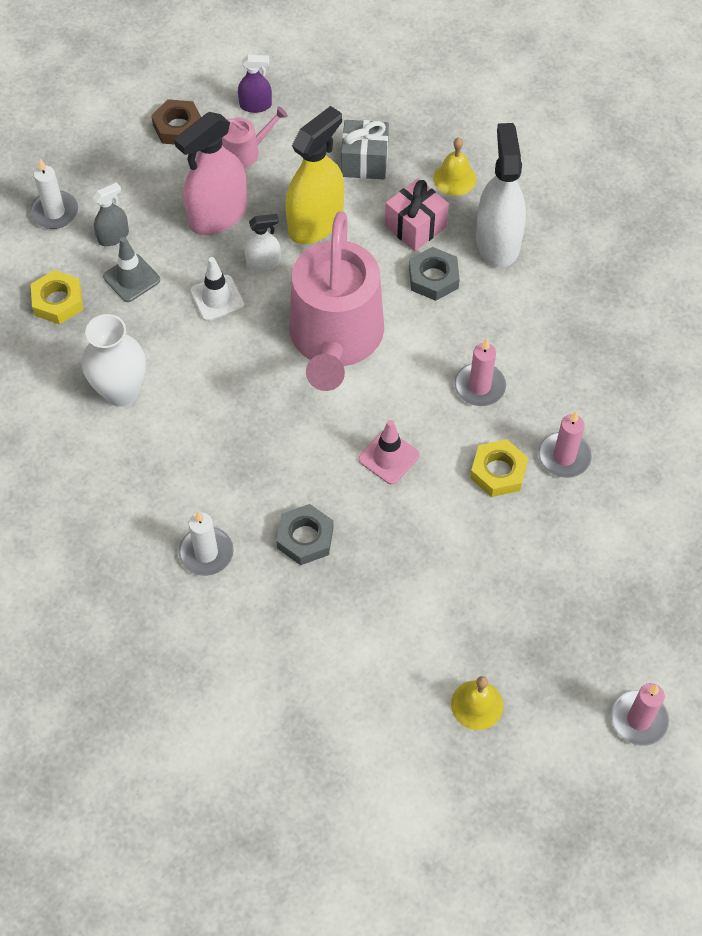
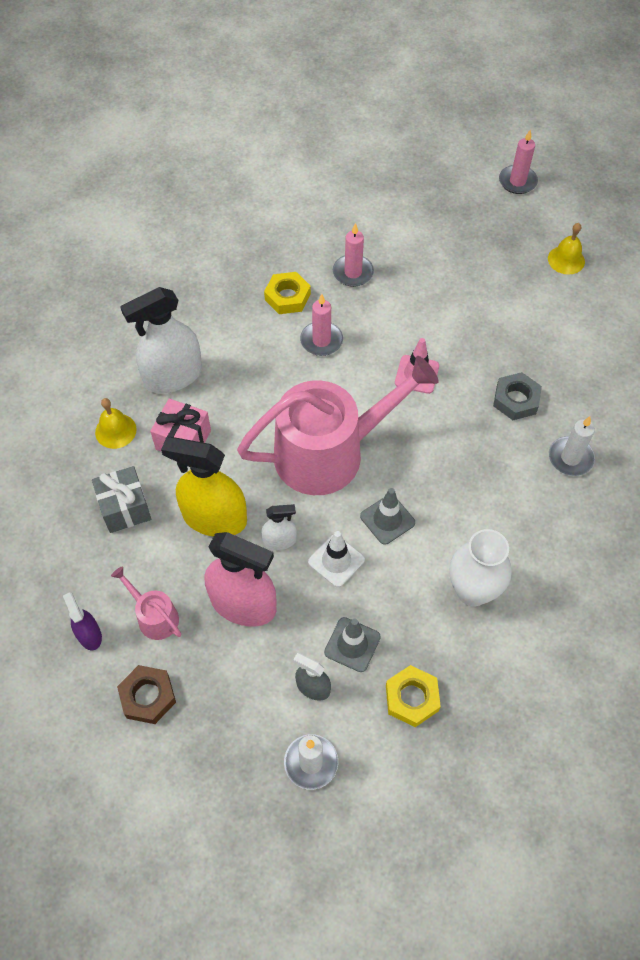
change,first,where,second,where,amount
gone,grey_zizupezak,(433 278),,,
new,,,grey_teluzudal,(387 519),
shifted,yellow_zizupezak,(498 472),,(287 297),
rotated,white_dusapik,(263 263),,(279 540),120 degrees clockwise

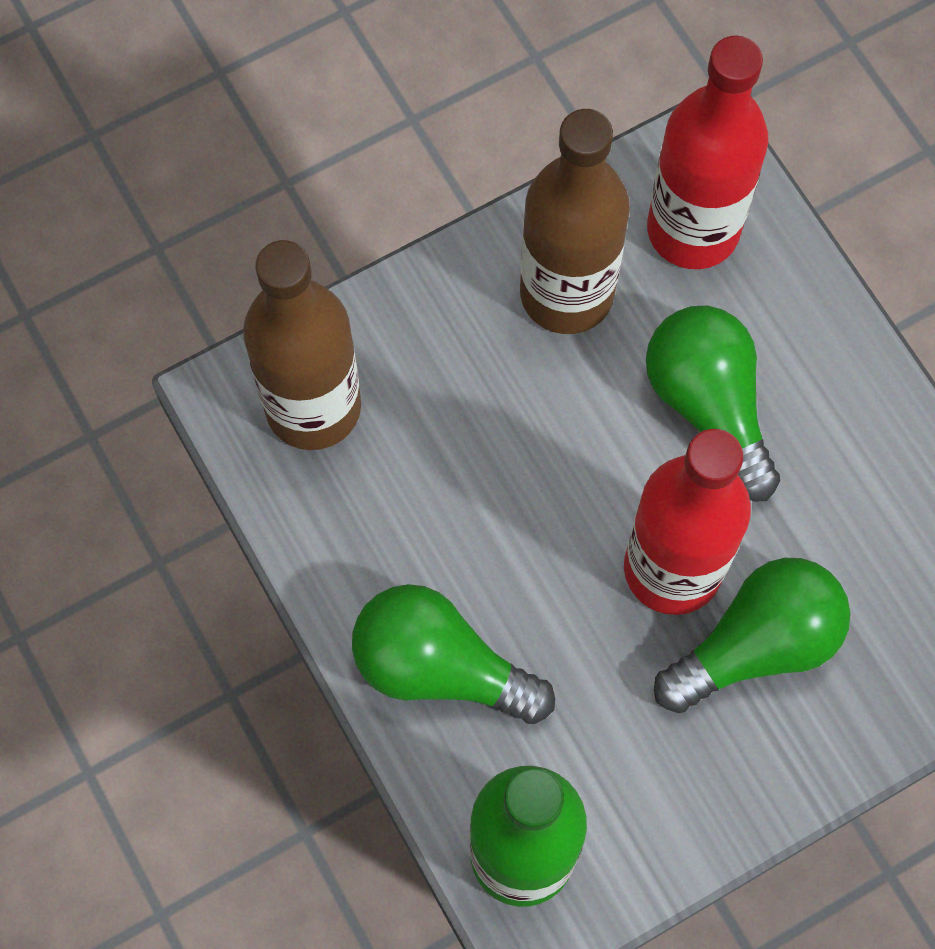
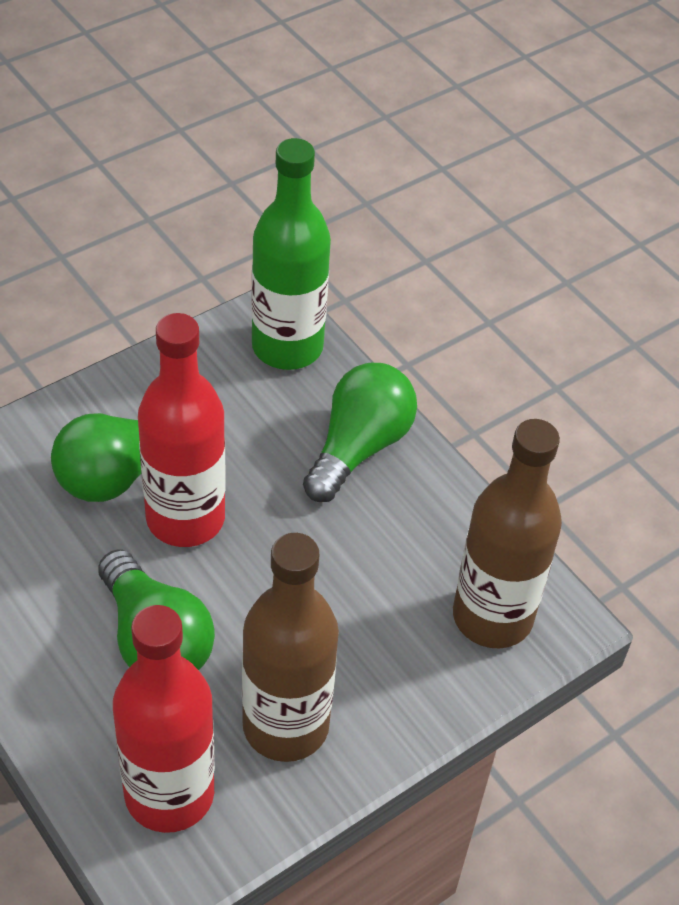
change,first,where,second,where,amount
rotated,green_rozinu,(440 667),,(359 447),75 degrees counterclockwise

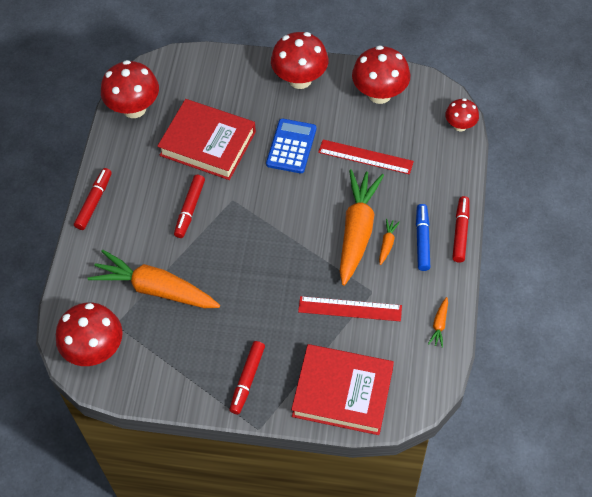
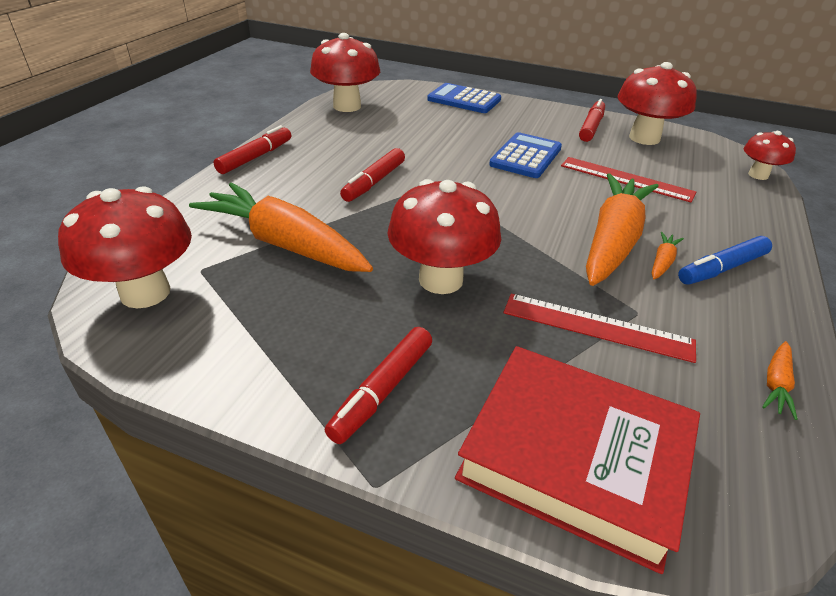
change,first,where,second,where,amount
gone,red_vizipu,(208 143),,,
new,,,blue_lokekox,(464 100),
shifted,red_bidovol,(300 79),,(440 280),
shifted,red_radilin,(460 232),,(591 127),
rotated,blue_radilin,(422 240),,(721 268),135 degrees counterclockwise

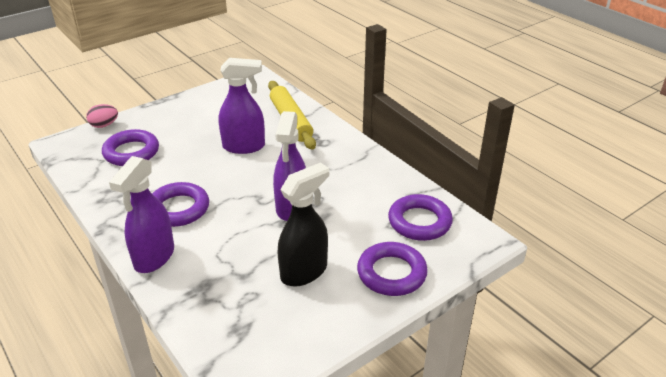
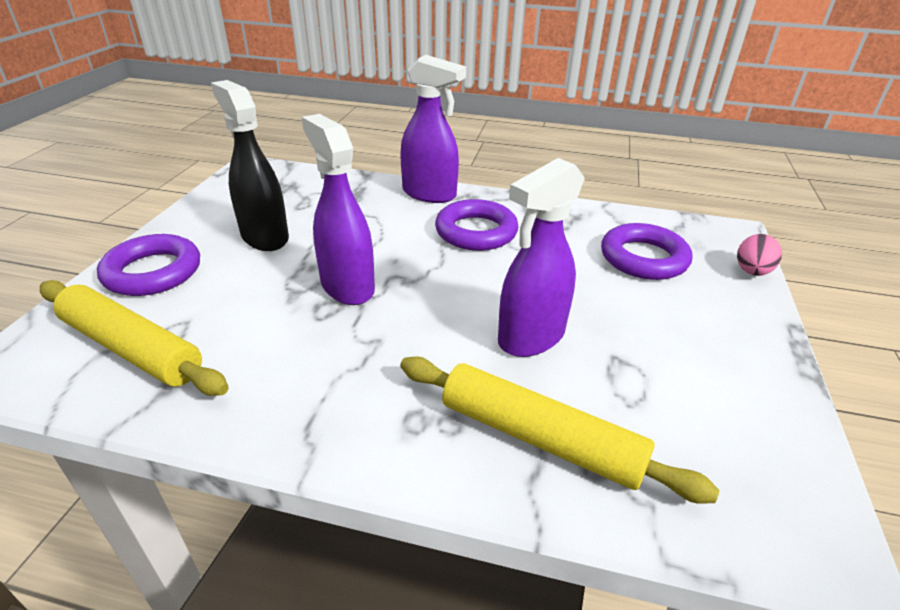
change,first,where,second,where,amount
swapped,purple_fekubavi,(419 222),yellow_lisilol,(132 348),
rotated,purple_dusapik,(154 257),,(430 194),135 degrees clockwise
rotated,black_dusapik,(304 271),,(264 237),135 degrees clockwise

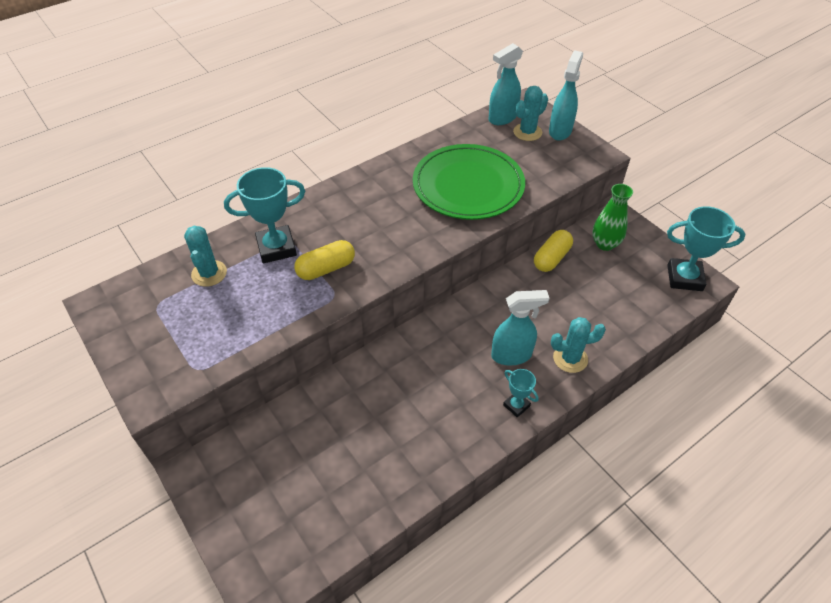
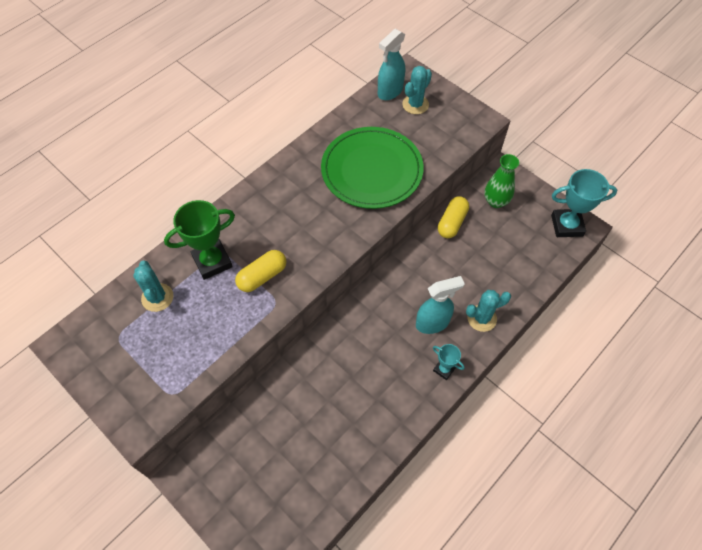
change,first,where,second,where,amount
gone,turquoise_dusapik,(560 131),,,
repainted,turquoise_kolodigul,(276 248),green_kolodigul,(212 261),

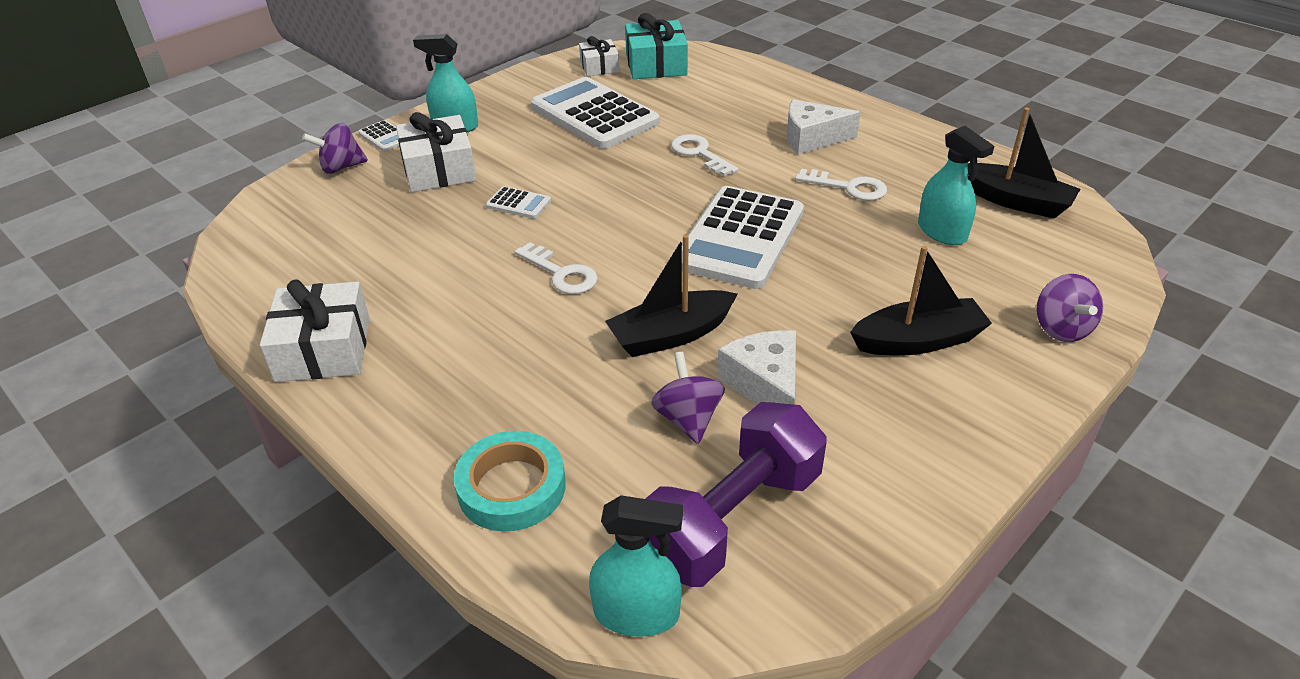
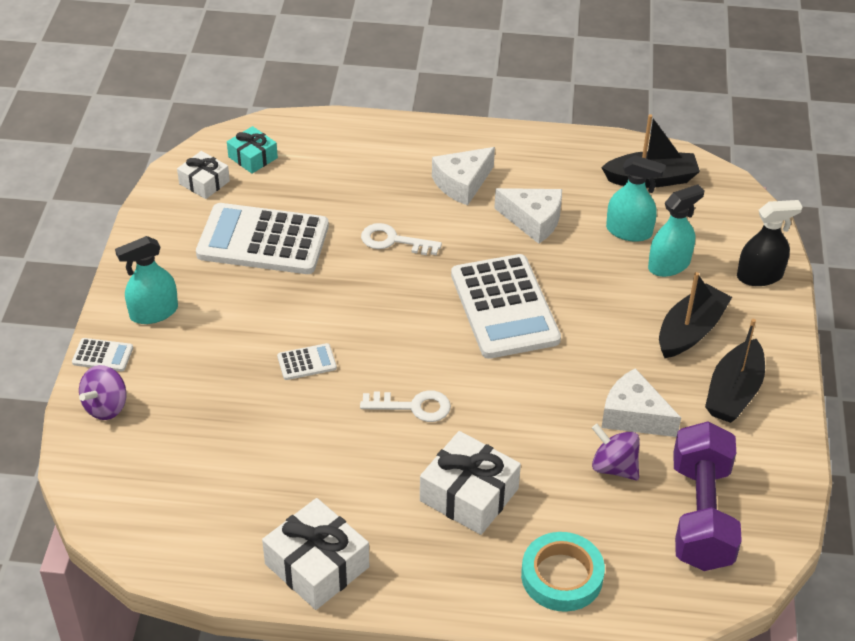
change,first,where,second,where,amount
shifted,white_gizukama,(439 169),,(469 495),
shifted,turquoise_dusapik,(636 613),,(669 265),
shifted,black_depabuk,(670 335),,(733 392),
swapped,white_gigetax,(848 187),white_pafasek,(533 221),
swapped,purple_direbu,(1061 329),black_dusapik,(759 276),
scaled,turquoise_gizukama,(656 64),,(253 157),x0.61

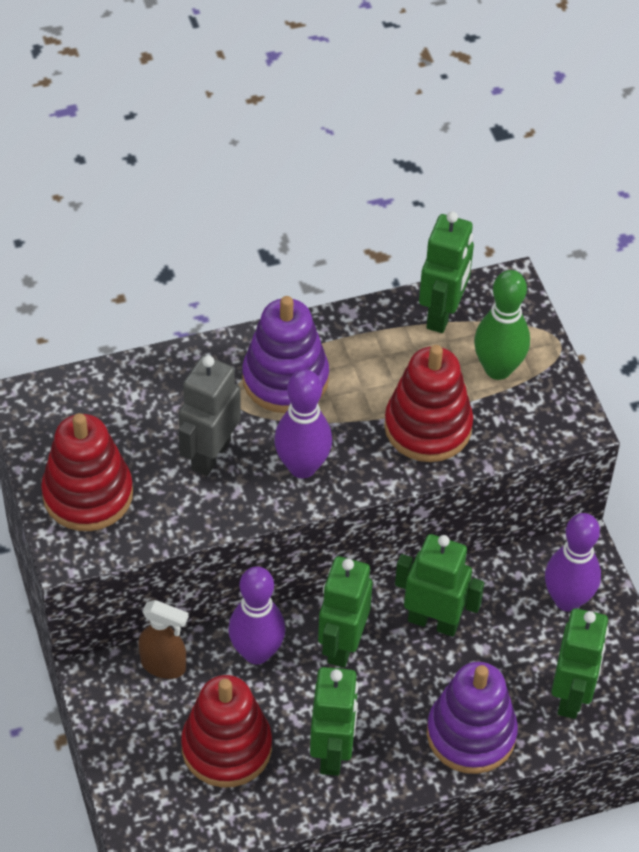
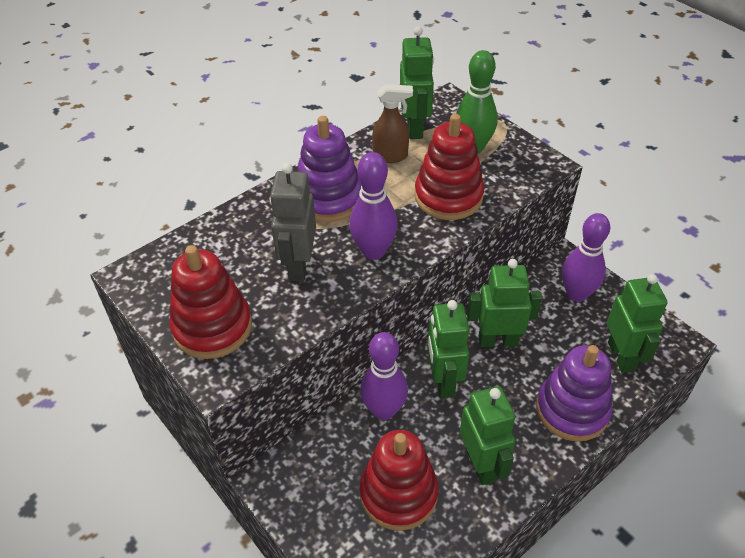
change,first,where,second,where,amount
shifted,brown_dusapik,(164 666),,(391 156),

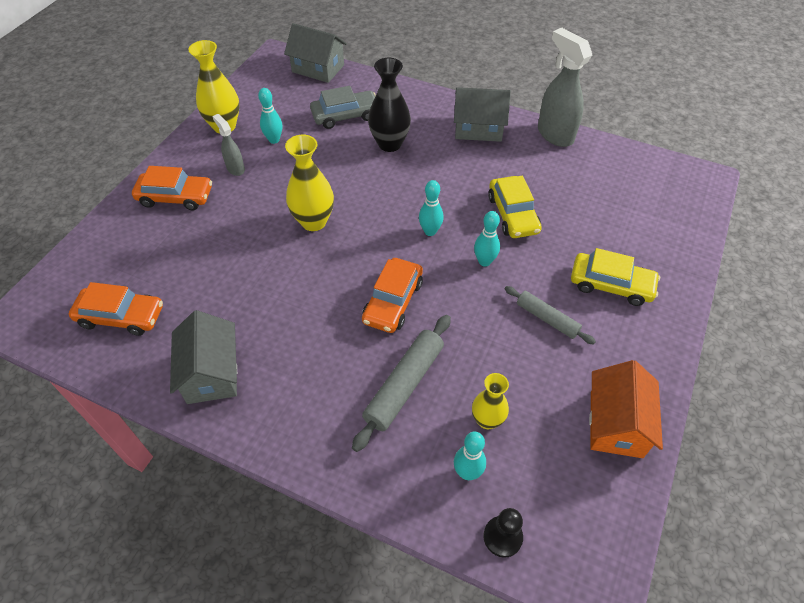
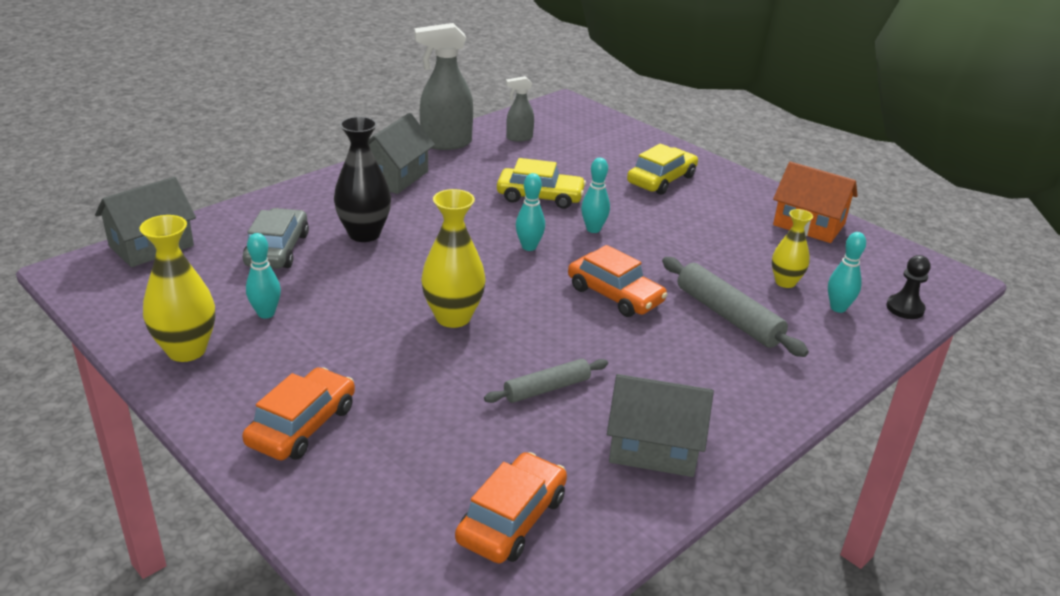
change,first,where,second,where,amount
shifted,grey_dusapik,(235 168),,(519 138),
shifted,grey_lisilol,(547 319),,(547 389),

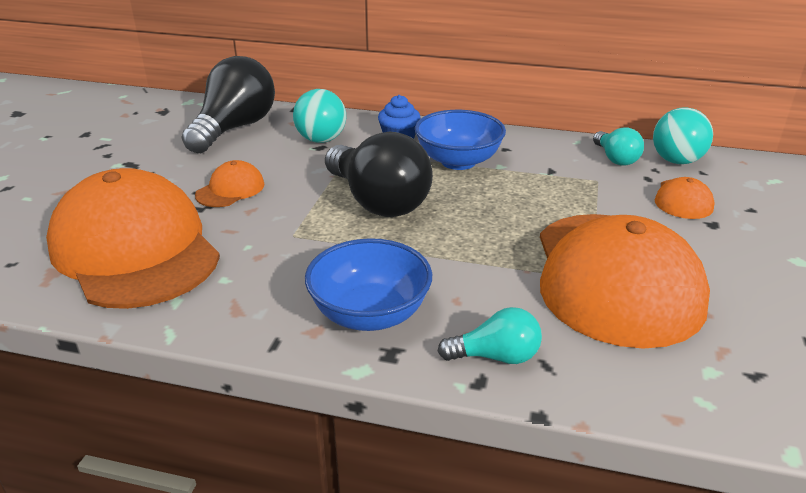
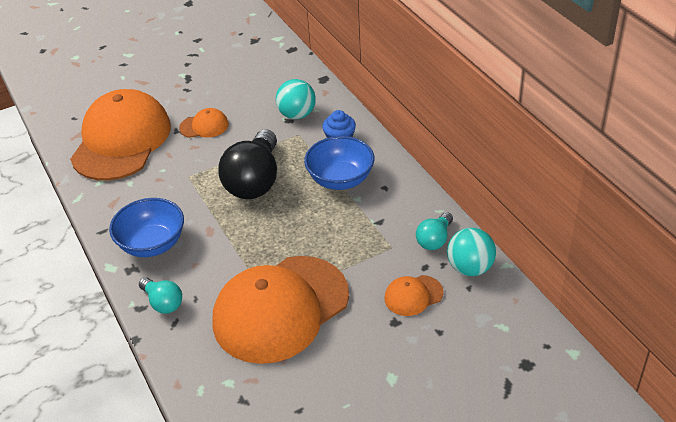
change,first,where,second,where,amount
gone,black_rozinu,(234 128),,,

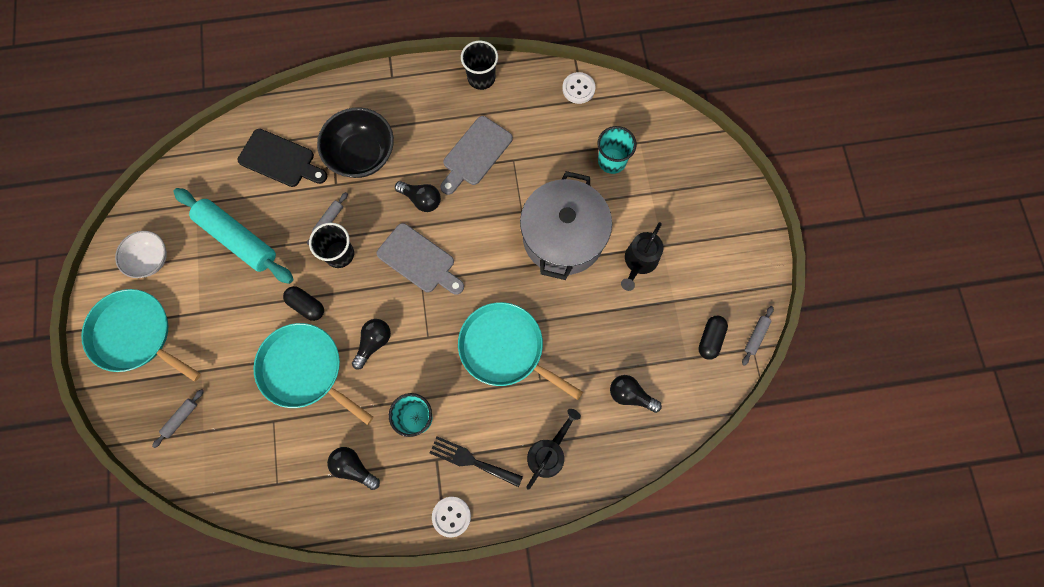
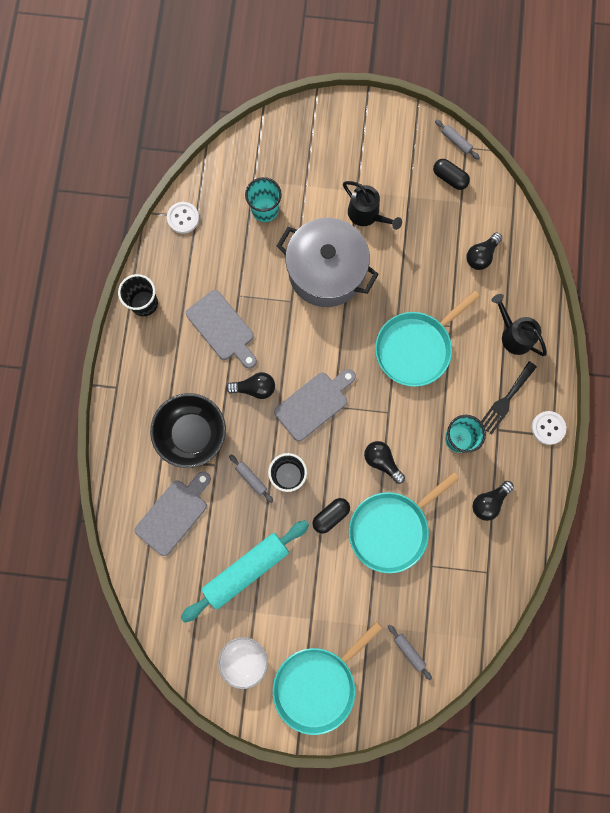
change,first,where,second,where,amount
repainted,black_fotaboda,(280 159),grey_fotaboda,(174 514),
rotated,black_rozinu,(421 200),,(254 388),45 degrees clockwise

